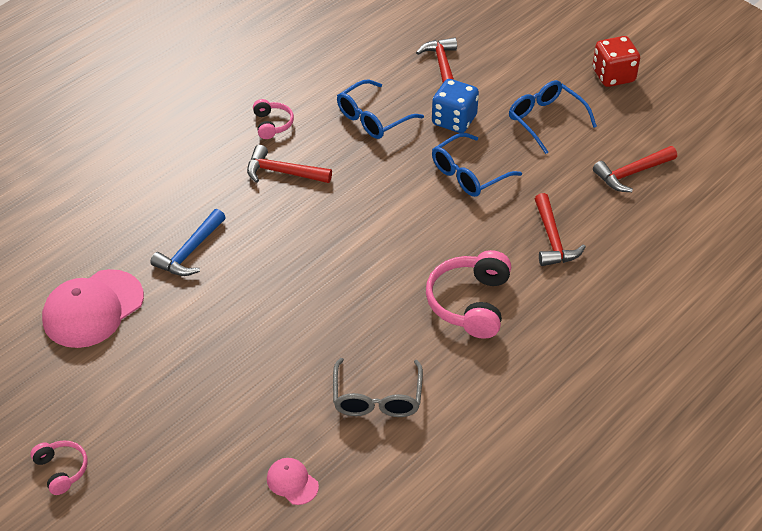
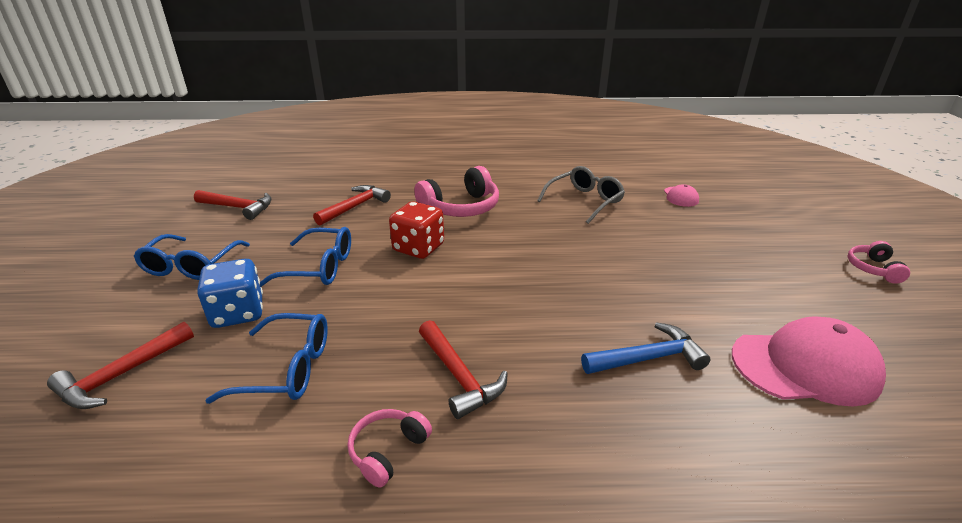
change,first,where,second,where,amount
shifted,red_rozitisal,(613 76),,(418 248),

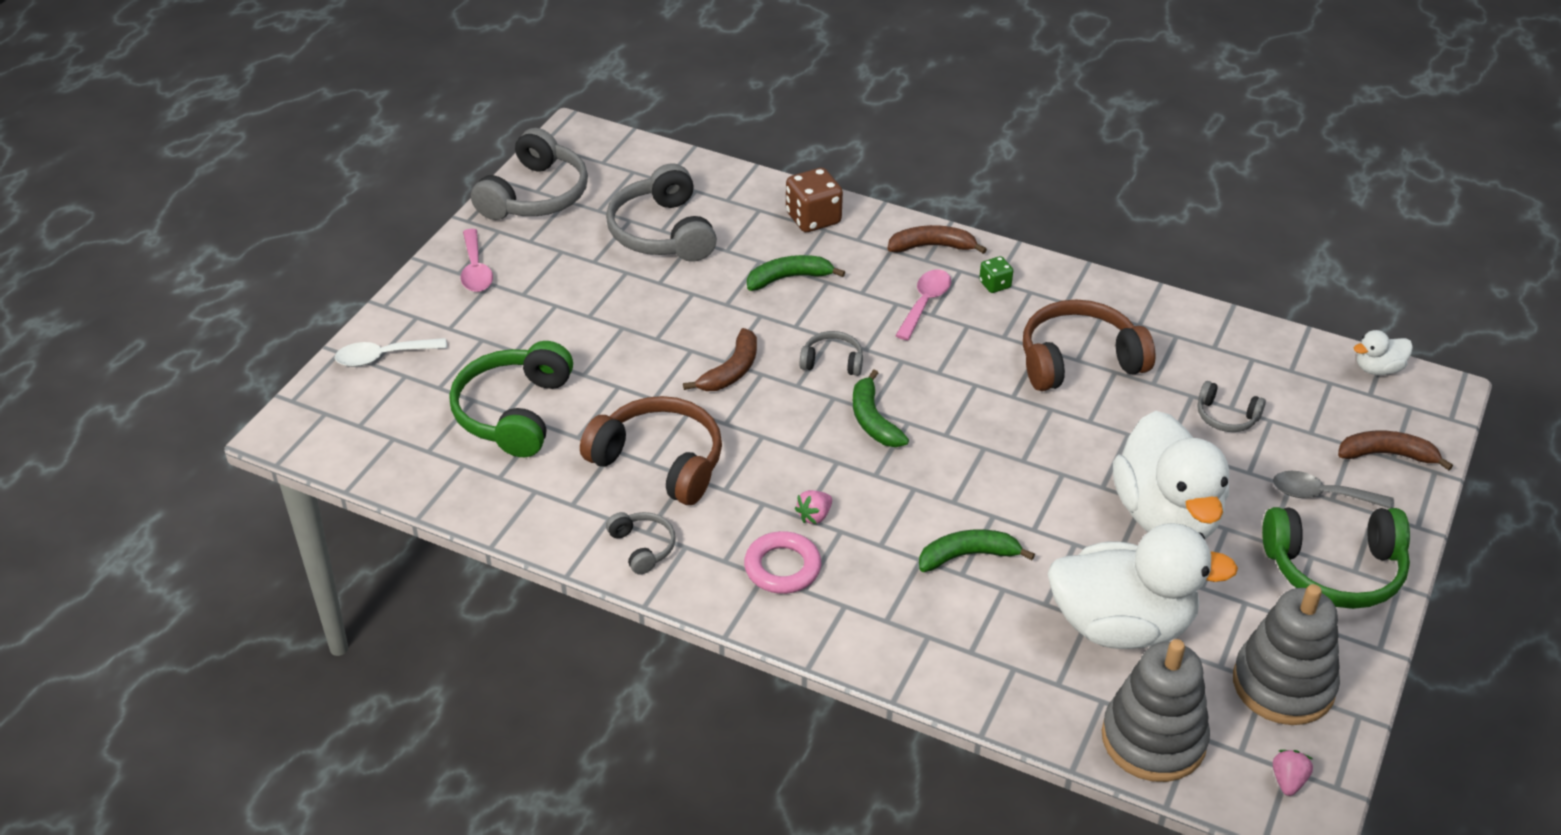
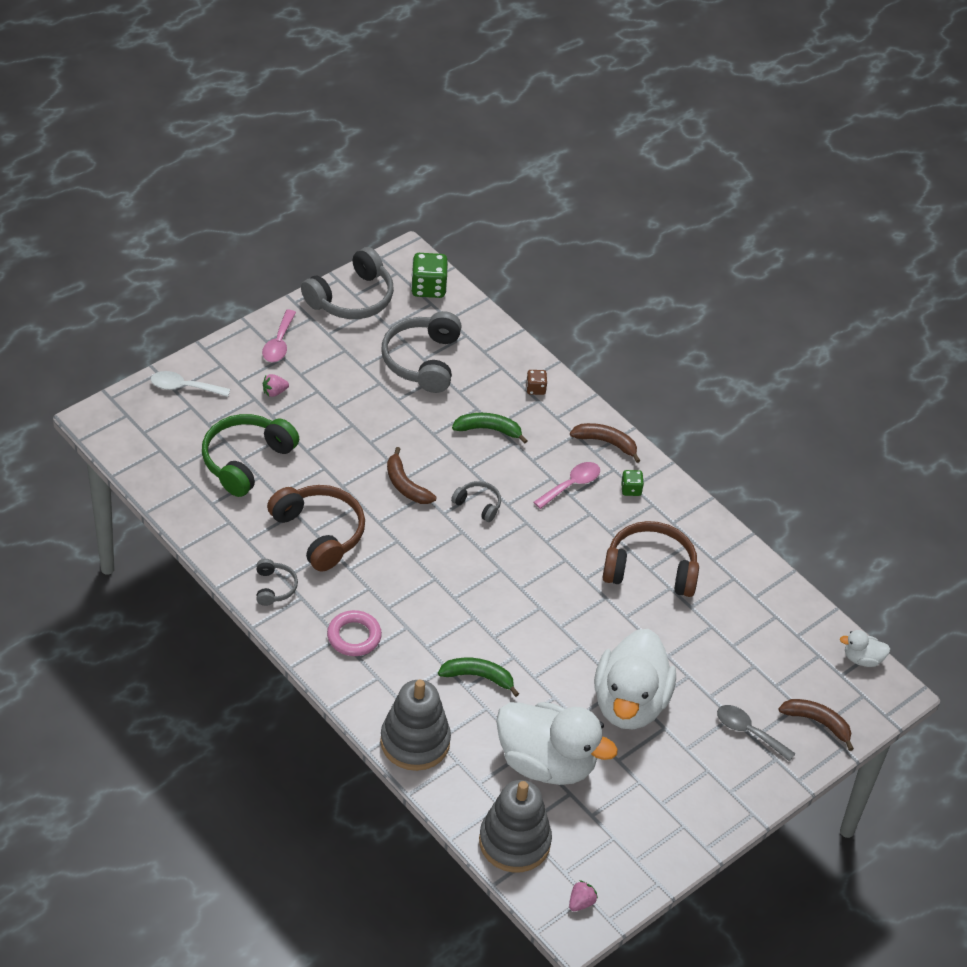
change,first,where,second,where,amount
gone,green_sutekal,(873 420),,,
gone,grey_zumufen,(1226 417),,,
gone,green_zumufen,(1335 570),,,
new,,,green_rozitisal,(428 288),
shifted,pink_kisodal,(814 516),,(274 392),
shifted,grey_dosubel,(1283 685),,(415 742),
rotated,brown_sutekal,(731 371),,(406 485),90 degrees clockwise
scaled,brown_rozitisal,(813 218),,(535 389),x0.55

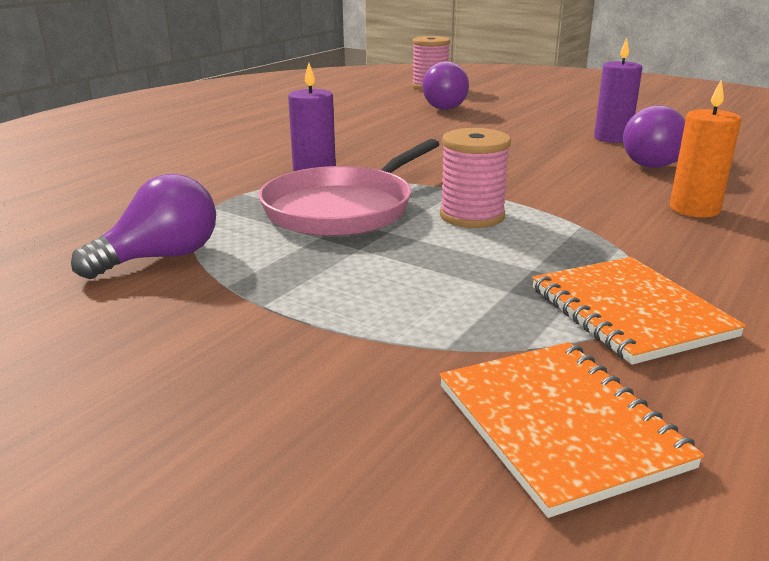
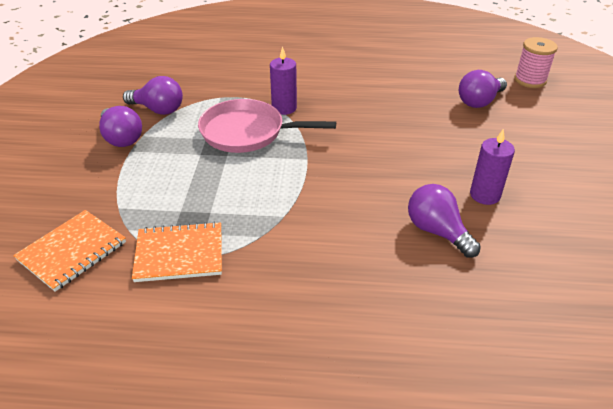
change,first,where,second,where,amount
gone,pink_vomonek,(472 216),,,
gone,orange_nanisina,(694 209),,,
new,,,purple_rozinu,(121 138),
rotated,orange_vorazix,(629 312),,(179 253),45 degrees clockwise

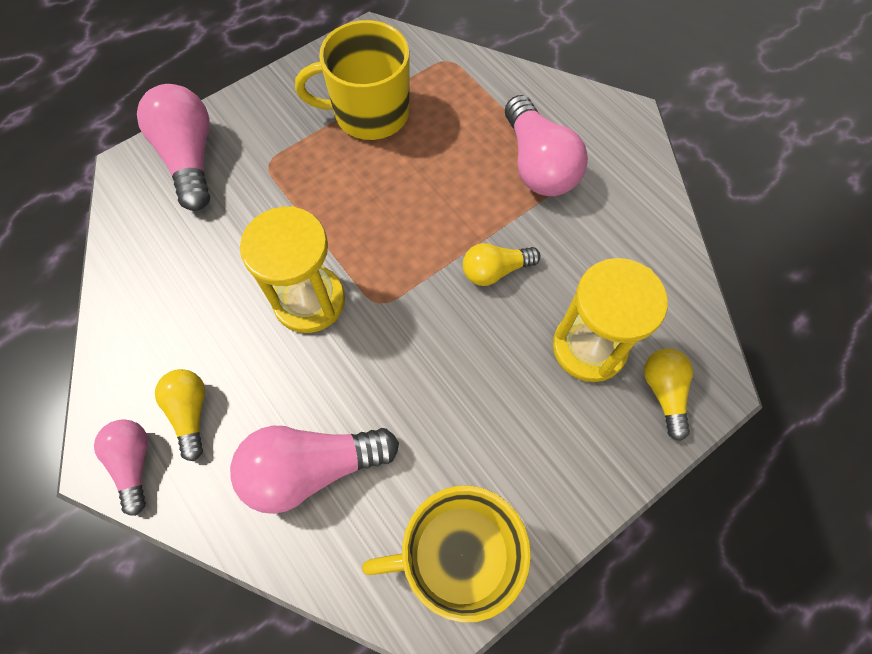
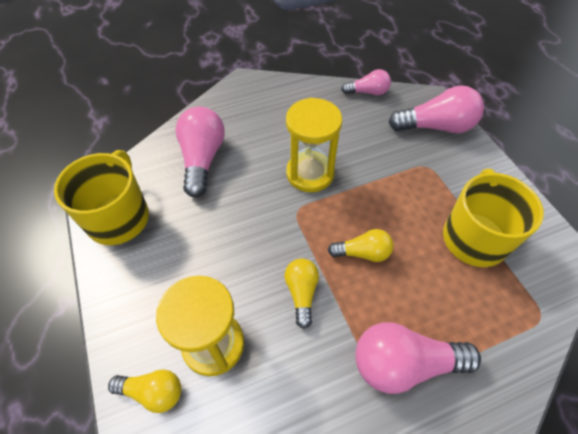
change,first,where,second,where,amount
shifted,pink_rozinu,(134 463),,(367 92),
shifted,yellow_rozinu,(191 413),,(362 253),

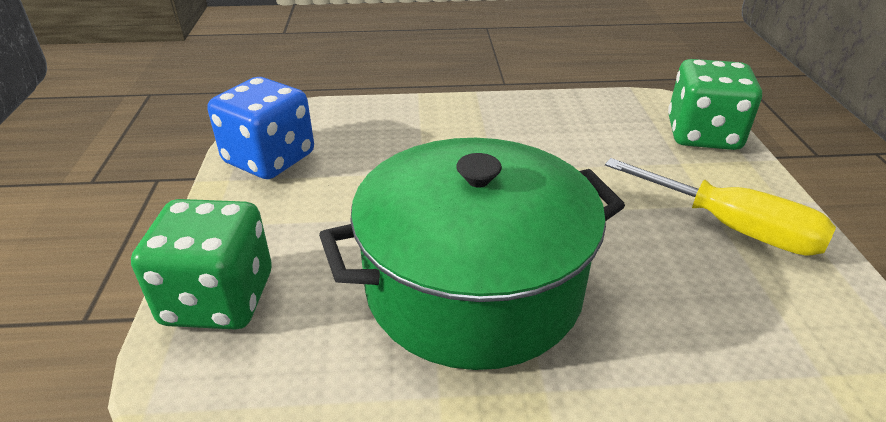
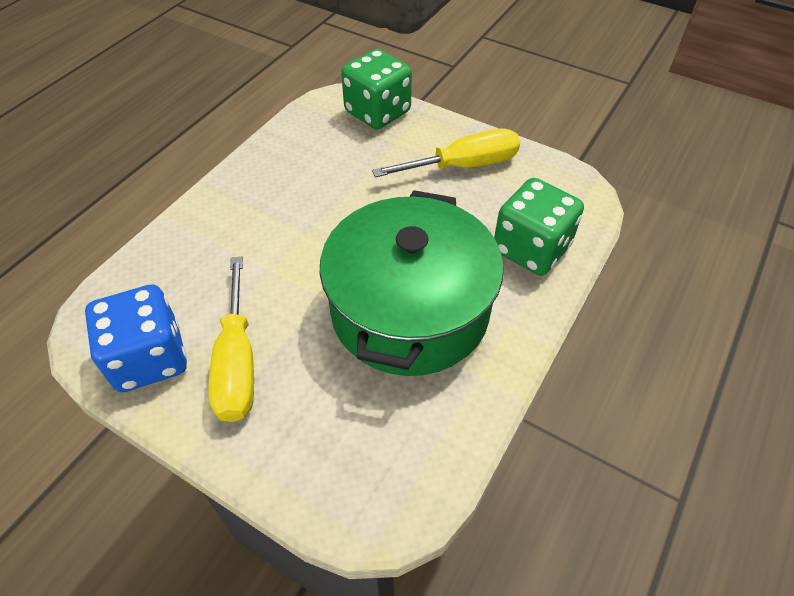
change,first,where,second,where,amount
new,,,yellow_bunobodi,(237 362),
shifted,green_rozitisal,(218 299),,(531 249),

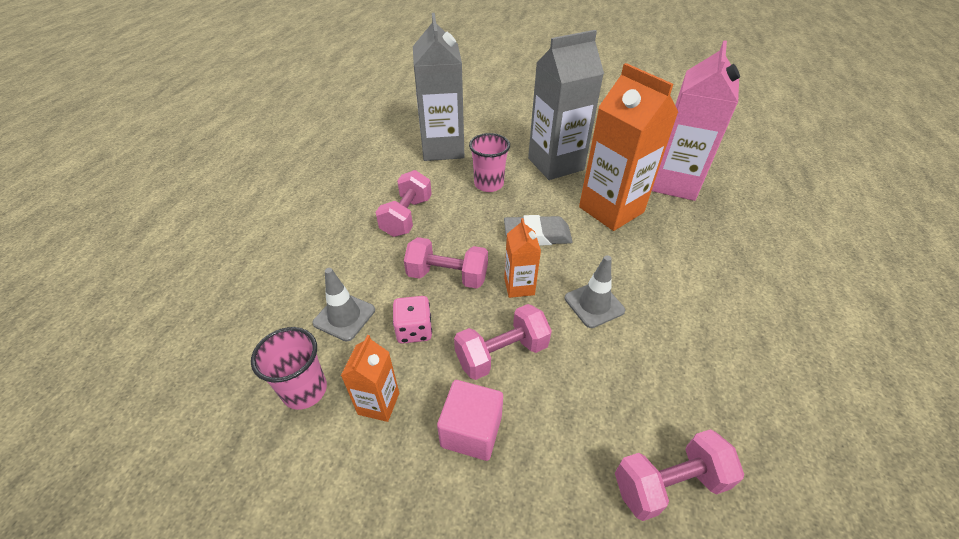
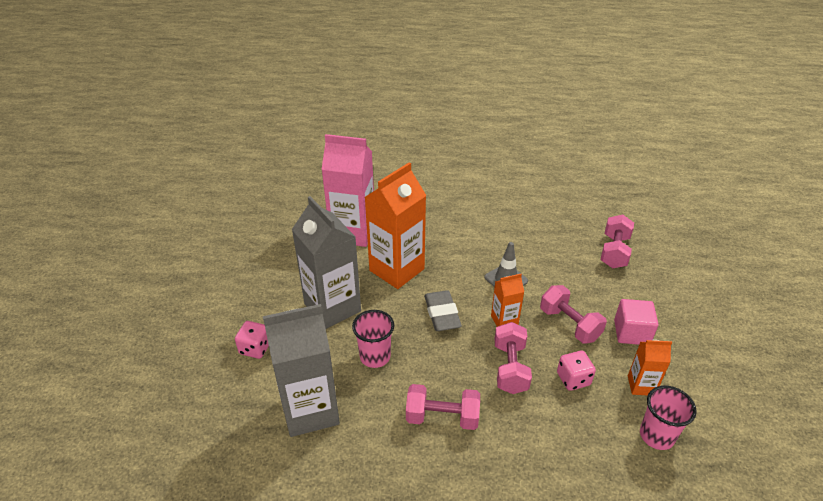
change,first,where,second,where,amount
gone,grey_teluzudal,(344 316),,,
new,,,pink_rozitisal,(255 348),
rotated,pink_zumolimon,(668 483),,(614 252),45 degrees clockwise

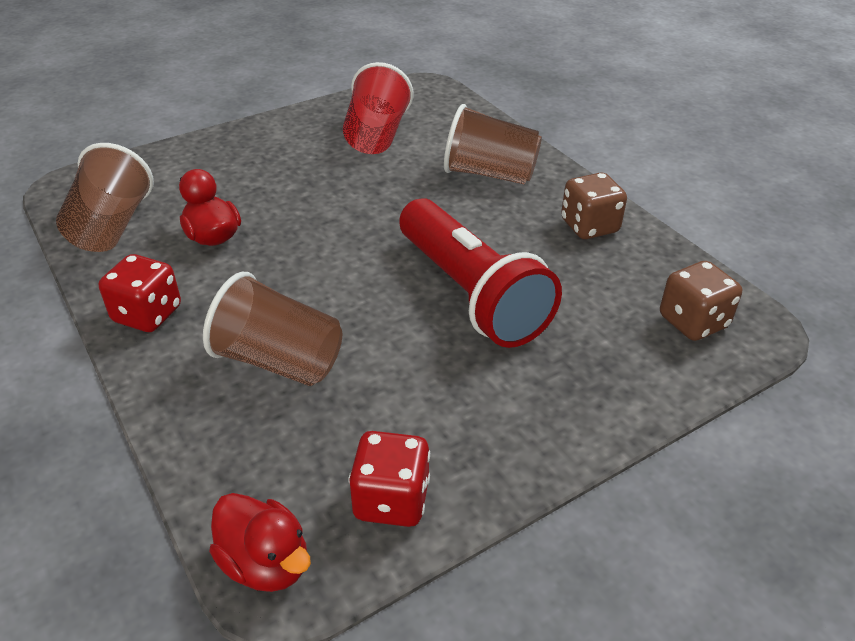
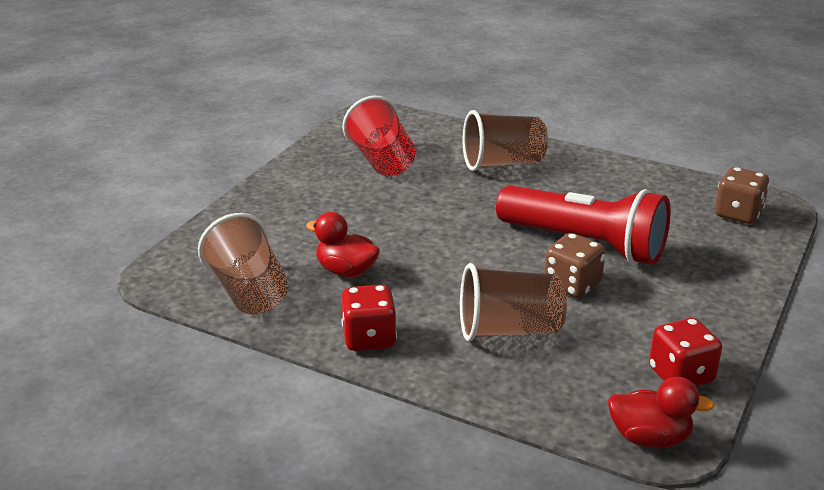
change,first,where,second,where,amount
shifted,brown_rozitisal,(589 226),,(572 285),

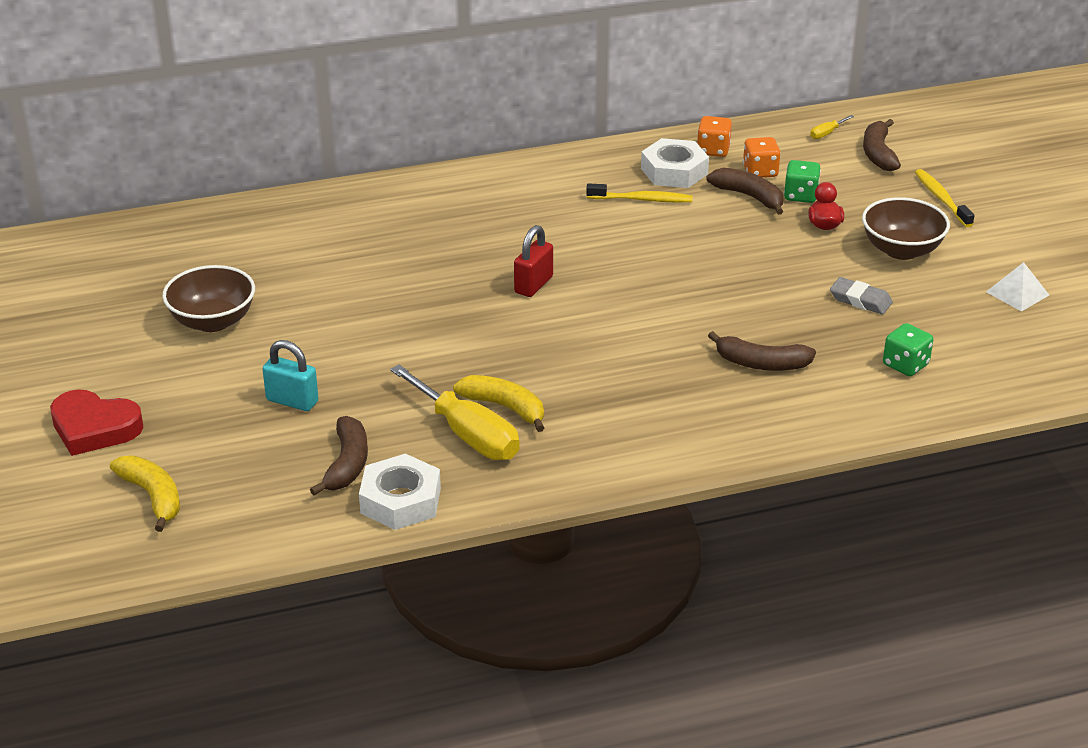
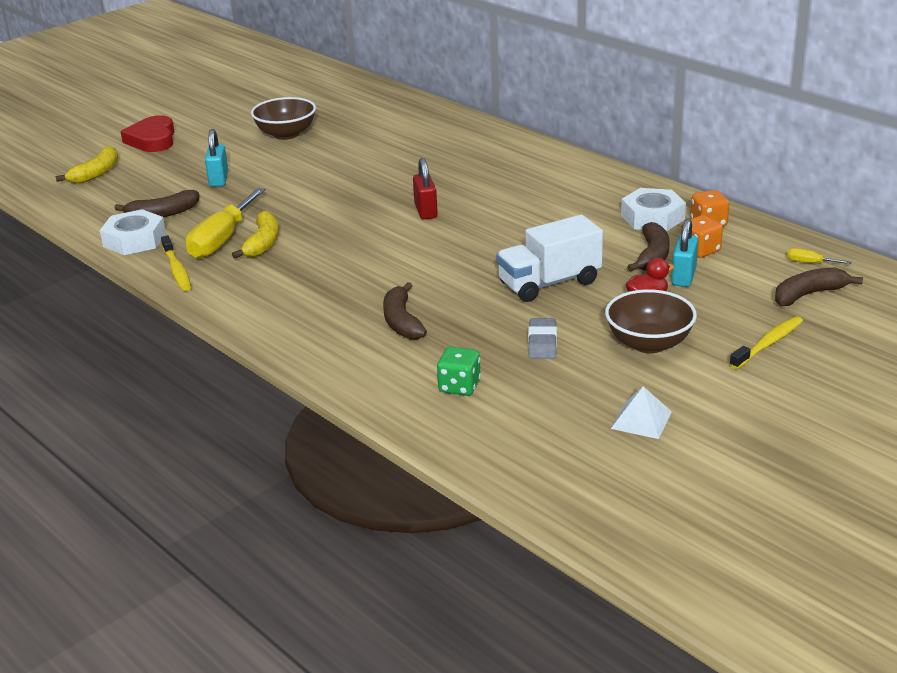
change,first,where,second,where,amount
new,,,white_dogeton,(549 283),
shifted,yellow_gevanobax,(642 199),,(177 270),
swapped,green_rozitisal,(800 195),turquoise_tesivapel,(683 277),
rotated,red_tesivapel,(533 285),,(426 211),75 degrees clockwise

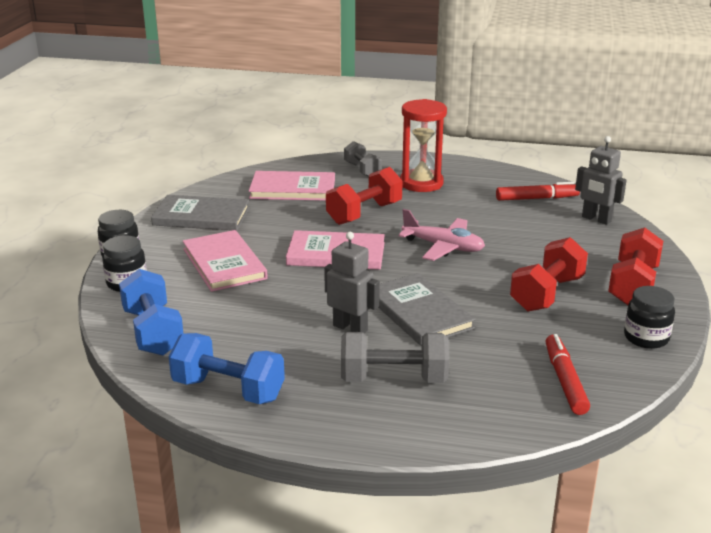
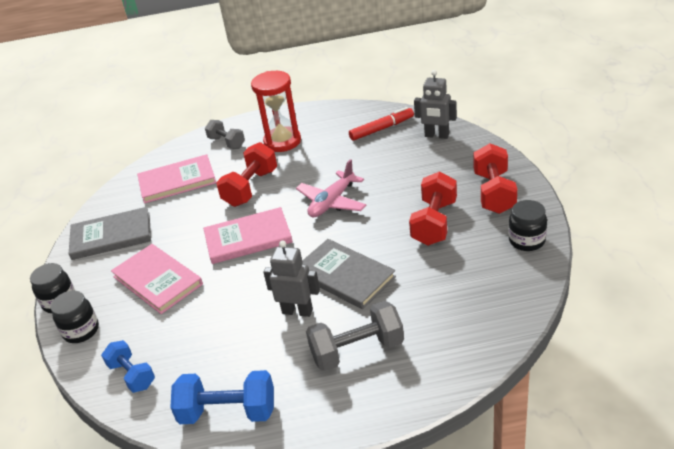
change,first,where,second,where,amount
gone,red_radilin,(564 380),,,
rotated,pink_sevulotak,(443 247),,(332 202),120 degrees clockwise
scaled,blue_zumolimon,(153 332),,(132 375),x0.66

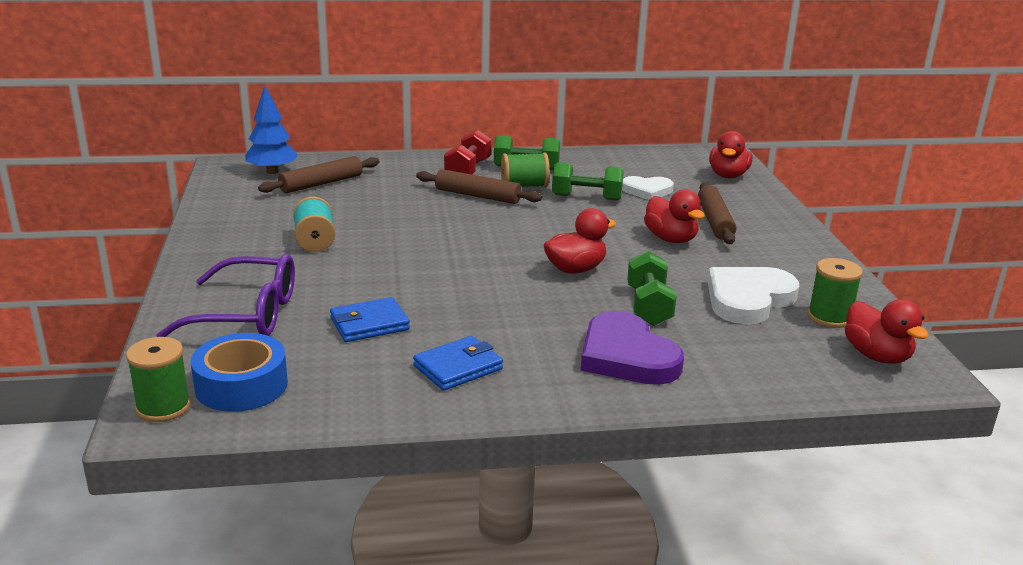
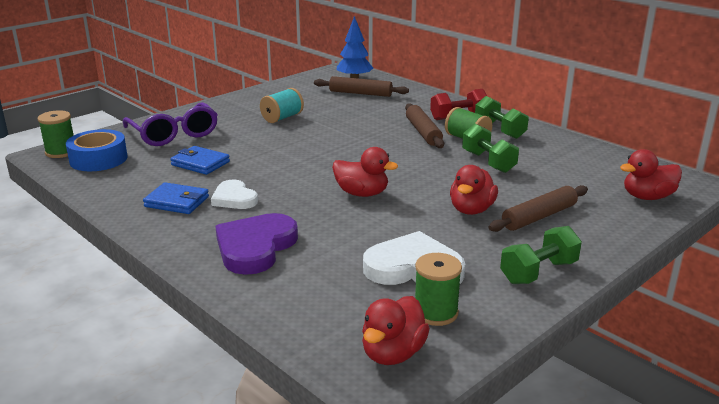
change,first,where,second,where,amount
shifted,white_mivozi,(647 190),,(234 198),
shifted,green_zumolimon,(649 306),,(538 272),

